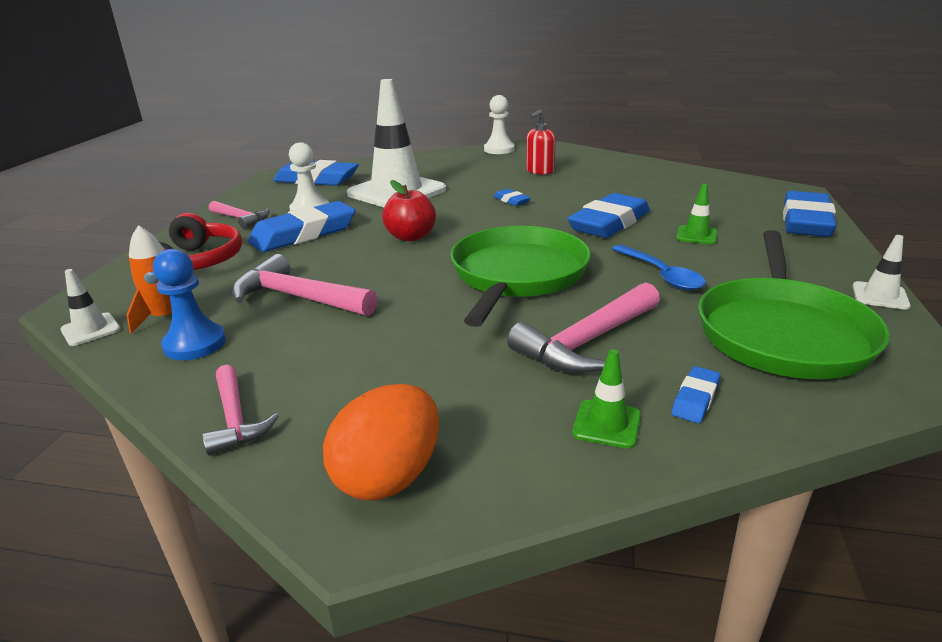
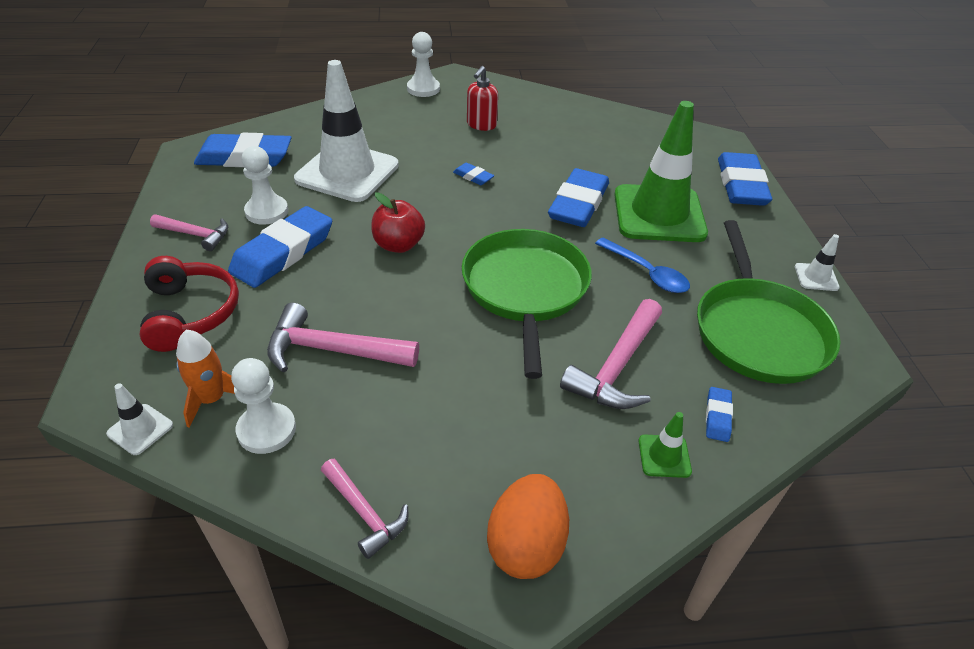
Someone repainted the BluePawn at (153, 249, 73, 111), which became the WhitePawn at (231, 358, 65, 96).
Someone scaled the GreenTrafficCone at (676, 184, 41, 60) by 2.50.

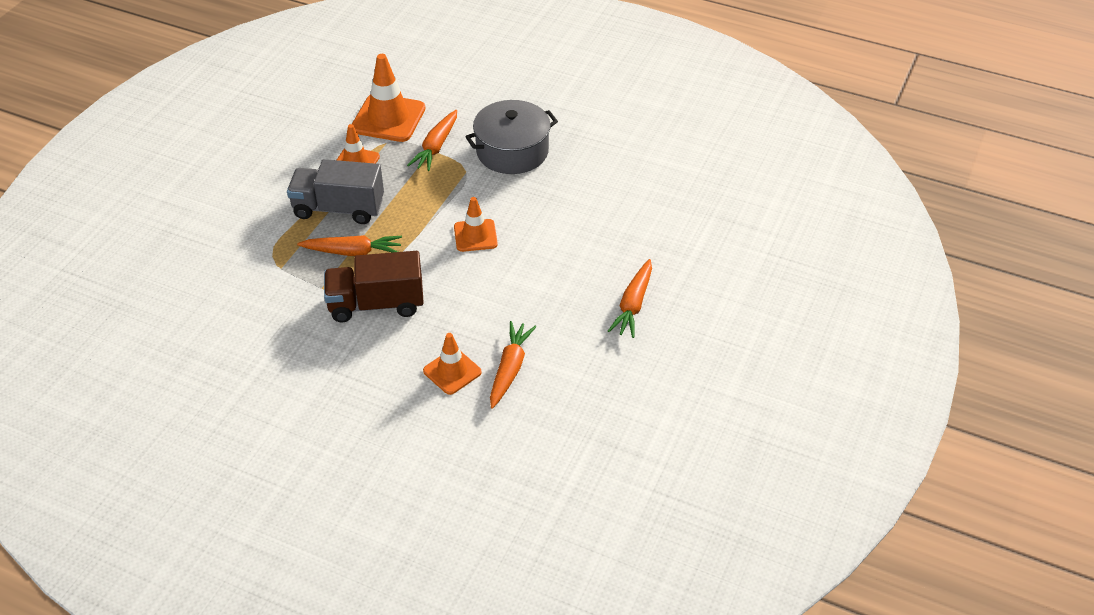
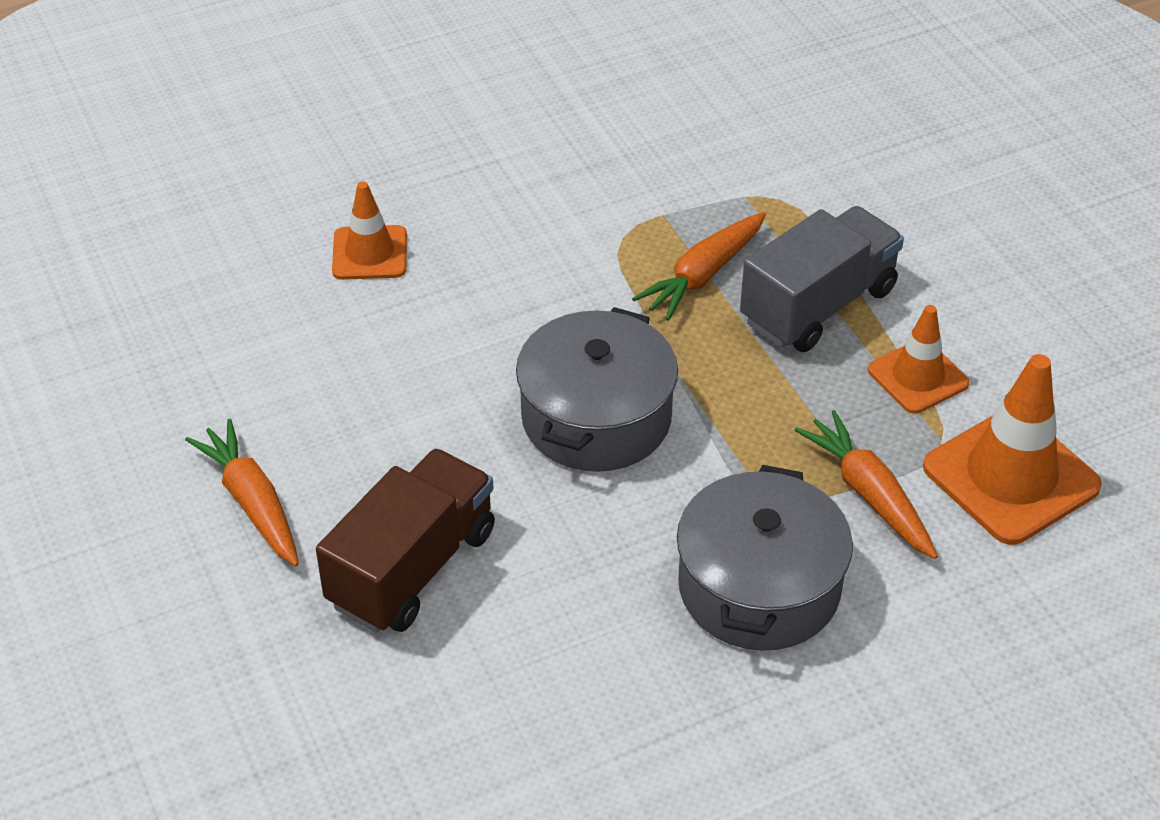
Someone carried the BrownTruck from (324, 251, 100, 71) to (316, 448, 179, 185).
Someone swapped the OrangeTrafficCone at (454, 197, 44, 55) for the GreyPot at (516, 307, 162, 165).
Someone took away the OrangeCarrot at (490, 321, 46, 88).

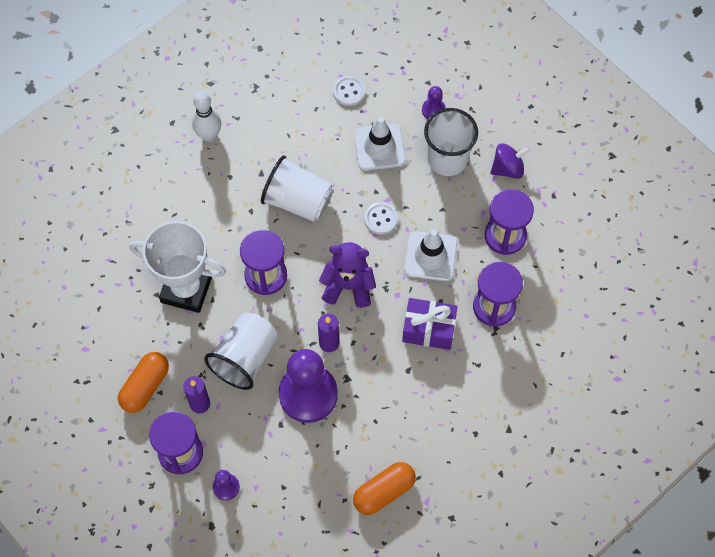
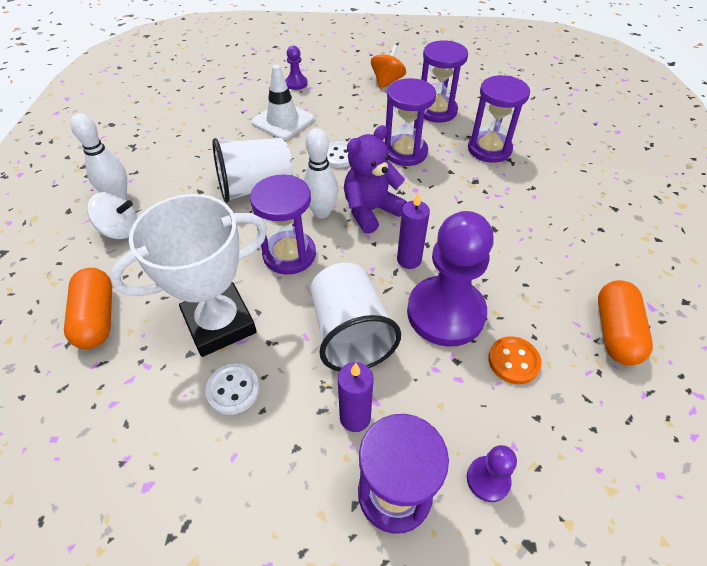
Someone carried the OrangeCapsule from (118, 352, 51, 61) to (64, 268, 48, 81).
Someone carried the WhiteButton from (333, 76, 32, 30) to (205, 363, 55, 52).
Someone took away the PurpleGift at (402, 298, 56, 52).
Someone swapped the WhiteTrafficCone at (404, 229, 53, 52) for the PurpleHourglass at (385, 78, 51, 88).
Someone took away the WhiteCup at (424, 108, 54, 68).
Someone repainted the PurpleSpinningTop at (490, 143, 40, 36), which became the OrangeSpinningTop at (371, 45, 35, 44).
Someone put down the WhiteSpinningTop at (87, 192, 50, 47).
Someone put down the WhiteBowlingPin at (303, 128, 36, 90).
Someone put down the OrangeButton at (488, 336, 54, 48).

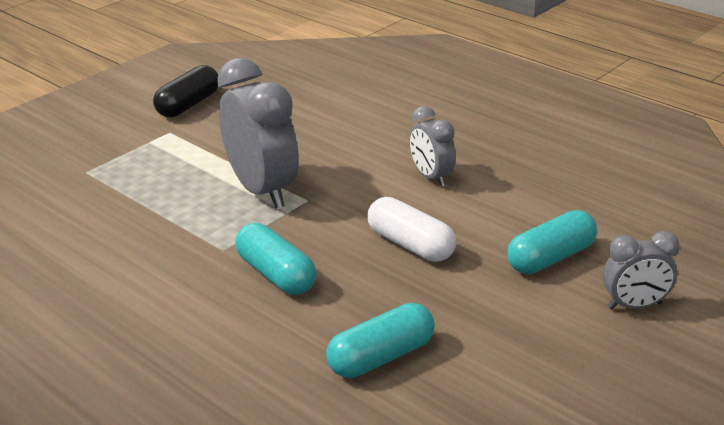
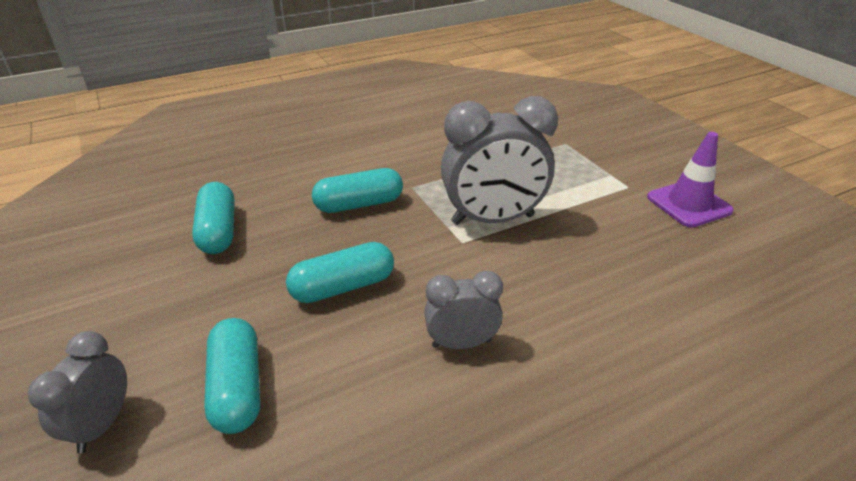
Someone swapped the BlackCapsule at (153, 65, 65, 53) for the PurpleTrafficCone at (647, 132, 87, 96).
Someone repainted the WhiteCapsule at (367, 197, 89, 65), which became the TurquoiseCapsule at (286, 242, 108, 61).

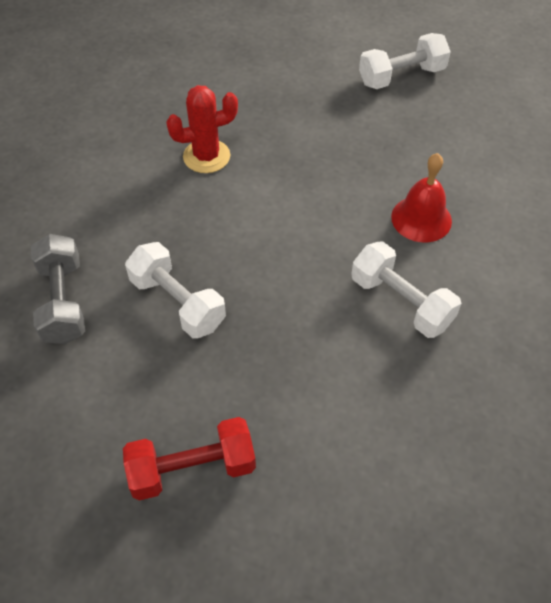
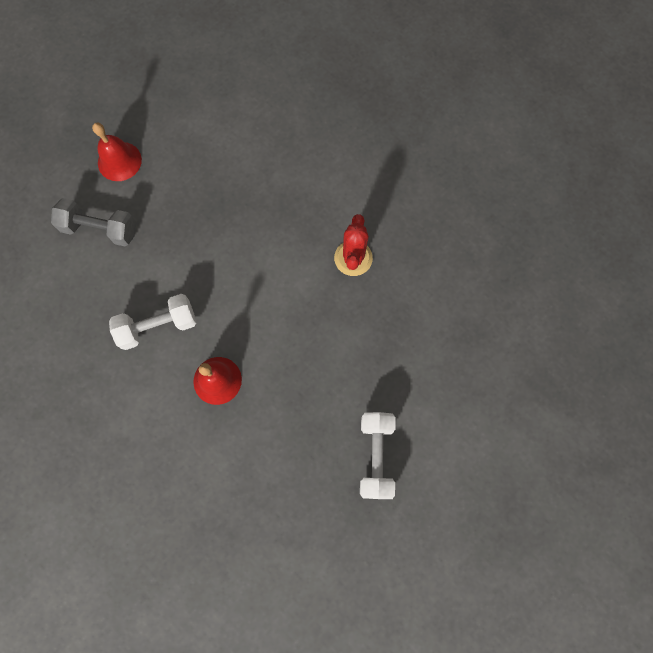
Someone carried the GreyDumbbell from (31, 234, 54, 110) to (51, 198, 85, 48).
Someone swapped the RedDumbbell at (123, 417, 133, 84) for the RedBell at (92, 122, 50, 59).
Someone took away the WhiteDumbbell at (125, 242, 101, 96).

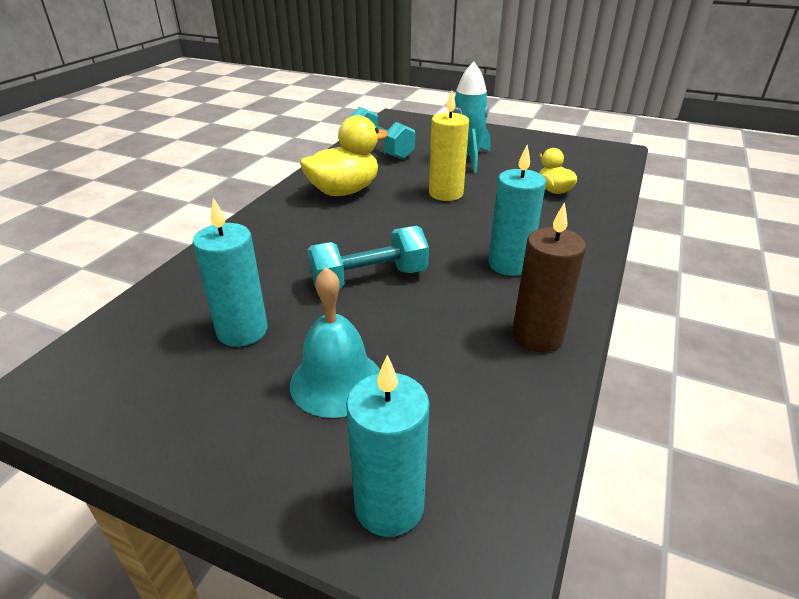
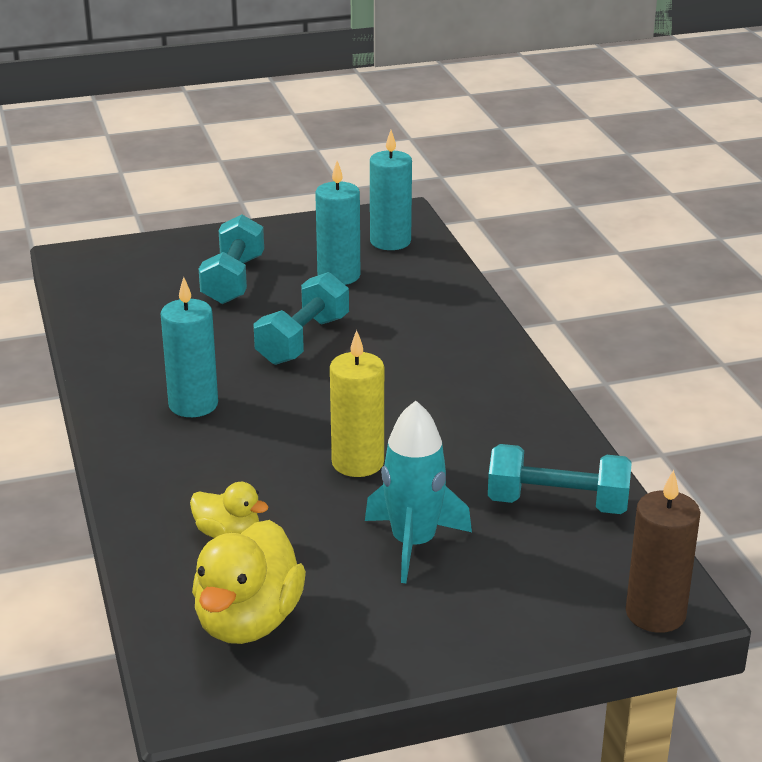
Someone swapped the TurquoiseBell at (290, 267, 90, 151) for the TurquoiseDumbbell at (199, 215, 65, 89).
Someone carried the YellowDuck from (300, 115, 88, 81) to (192, 520, 114, 124).
Someone carried the TurquoiseCandle from (346, 355, 83, 182) to (370, 130, 42, 120).
Someone carried the BrownCandle from (513, 202, 73, 150) to (626, 470, 75, 163).

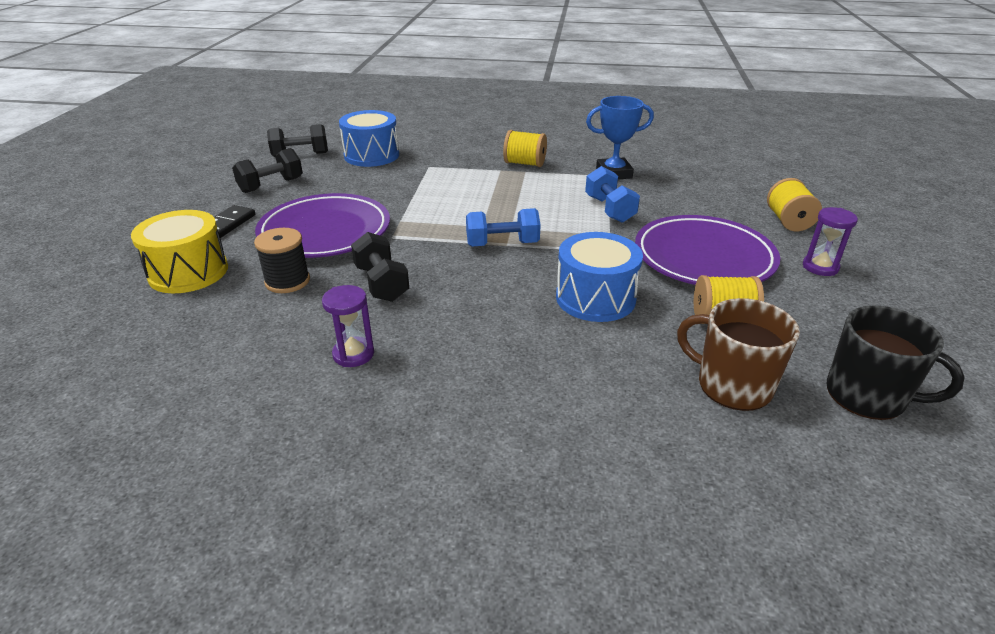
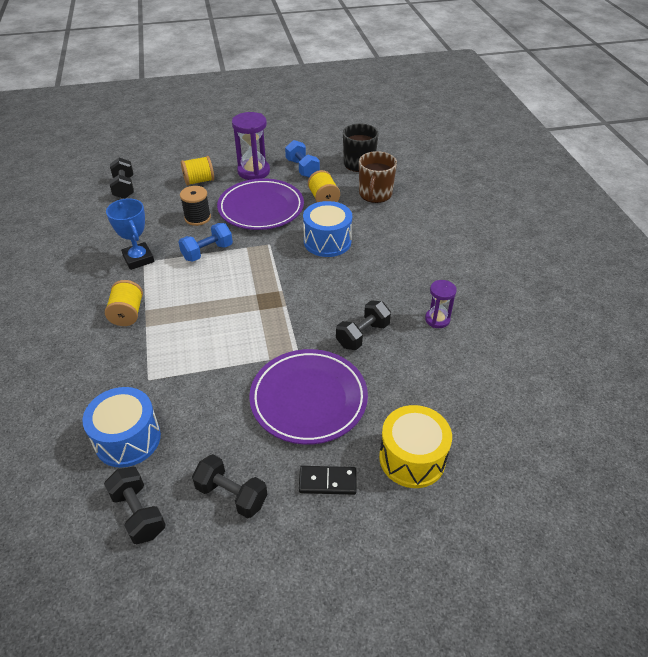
Someone carried the BlackSpool from (254, 228, 56, 65) to (180, 186, 31, 40).
Someone carried the BlueDumbbell from (466, 208, 75, 39) to (285, 140, 35, 37).
Someone scaled the PurpleHourglass at (803, 207, 55, 69) by 1.70.
Someone put down the BlackDumbbell at (110, 158, 24, 41).

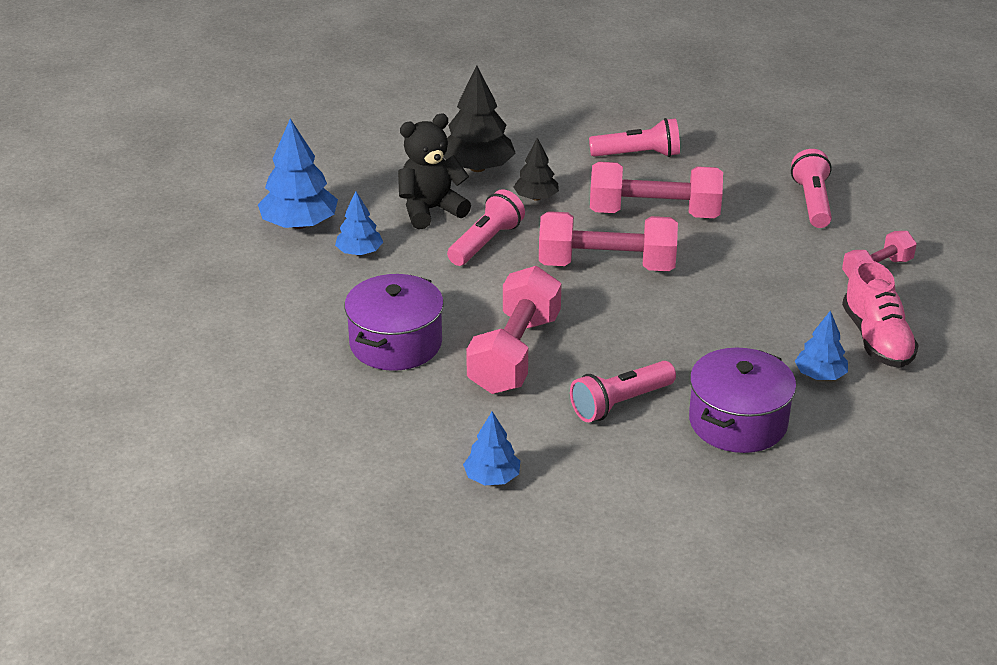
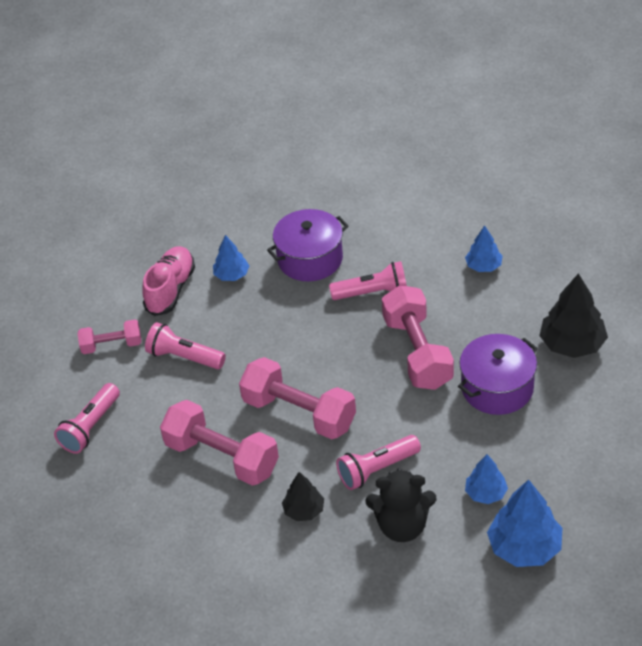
Someone carried the BlackTree from (443, 65, 73, 107) to (539, 273, 69, 85).
Someone rotated the PinkDumbbell at (466, 266, 95, 128) by 60 degrees counterclockwise.
Someone carried the PinkFlashlight from (589, 118, 91, 39) to (145, 322, 81, 47).

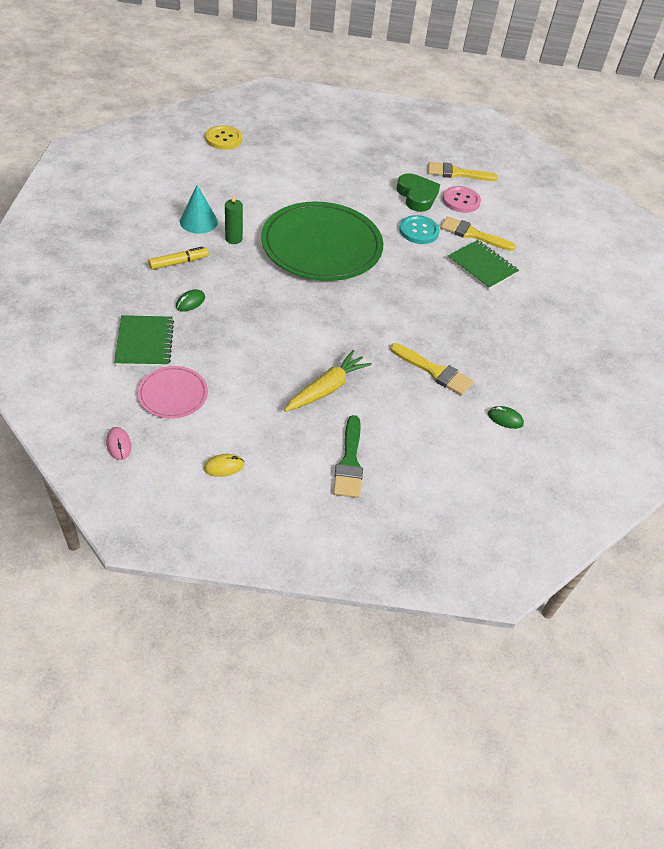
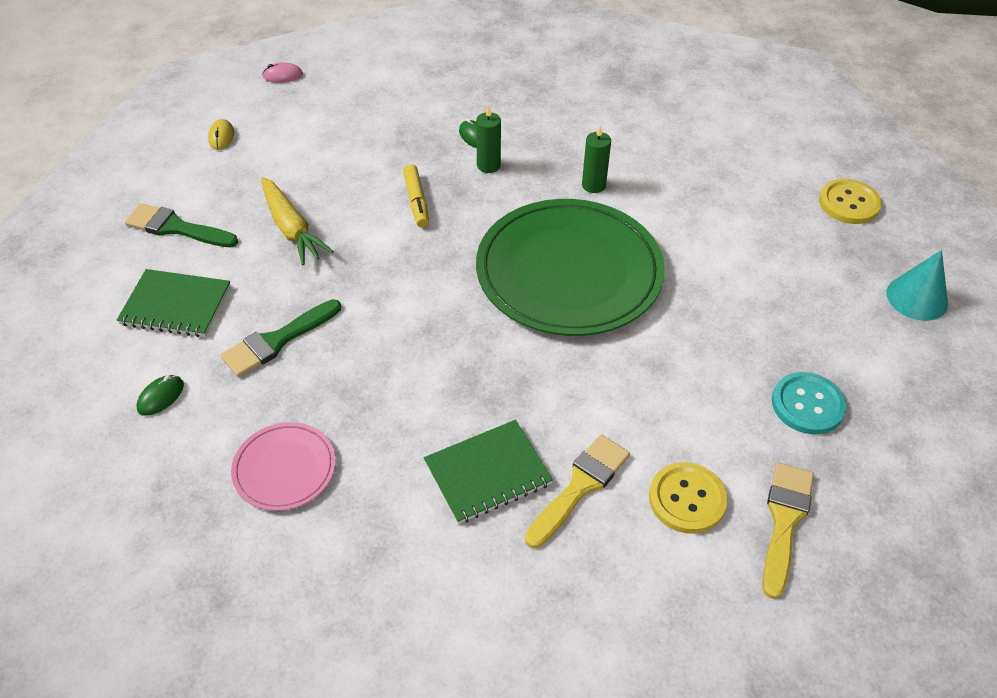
Someone carried the GreenNotebook from (114, 315, 60, 52) to (117, 269, 114, 68).
Someone carried the PinkPlate from (138, 366, 70, 53) to (231, 422, 105, 89).
Someone carried the YellowMarker from (148, 246, 61, 24) to (403, 164, 26, 63).
Someone carried the TurquoiseCone from (180, 185, 38, 49) to (886, 250, 62, 71).
Someone repainted the YellowBrush at (390, 343, 83, 53), which became the GreenBrush at (220, 299, 121, 78).
Someone took away the GreenHeart at (396, 173, 44, 39).
Someone carried the TurquoiseButton from (399, 215, 41, 29) to (772, 372, 74, 63).
Someone repainted the PinkButton at (442, 186, 39, 27), which became the YellowButton at (649, 462, 79, 72).
Someone put down the GreenCandle at (476, 105, 25, 68).

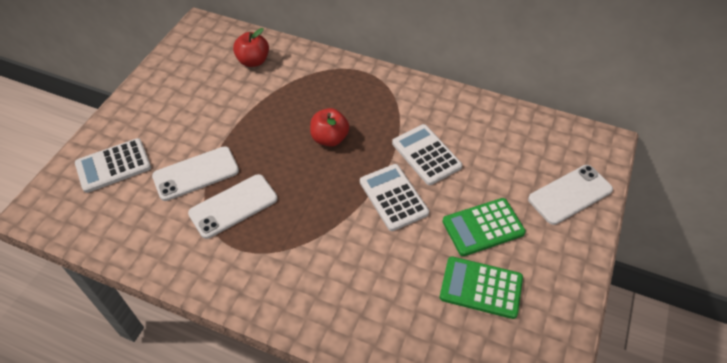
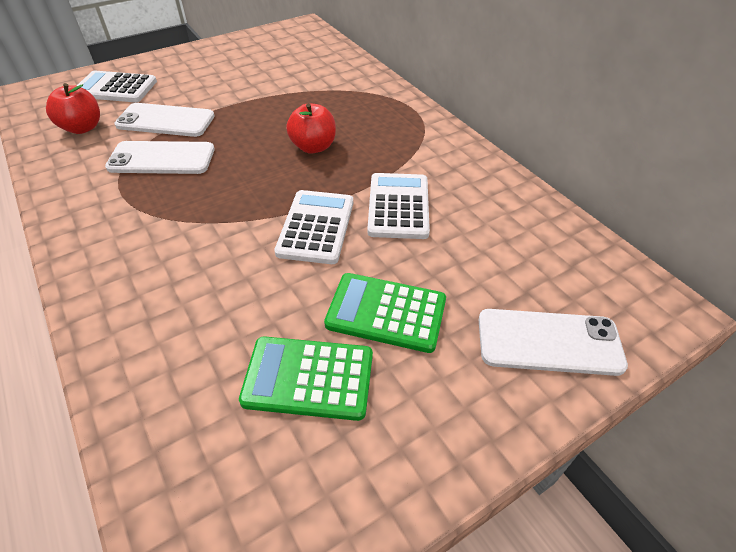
Someone carried the RedApple from (233, 28, 36, 39) to (46, 83, 54, 51).
Someone rotated the GreenCalculator at (440, 256, 83, 63) by 45 degrees counterclockwise.

